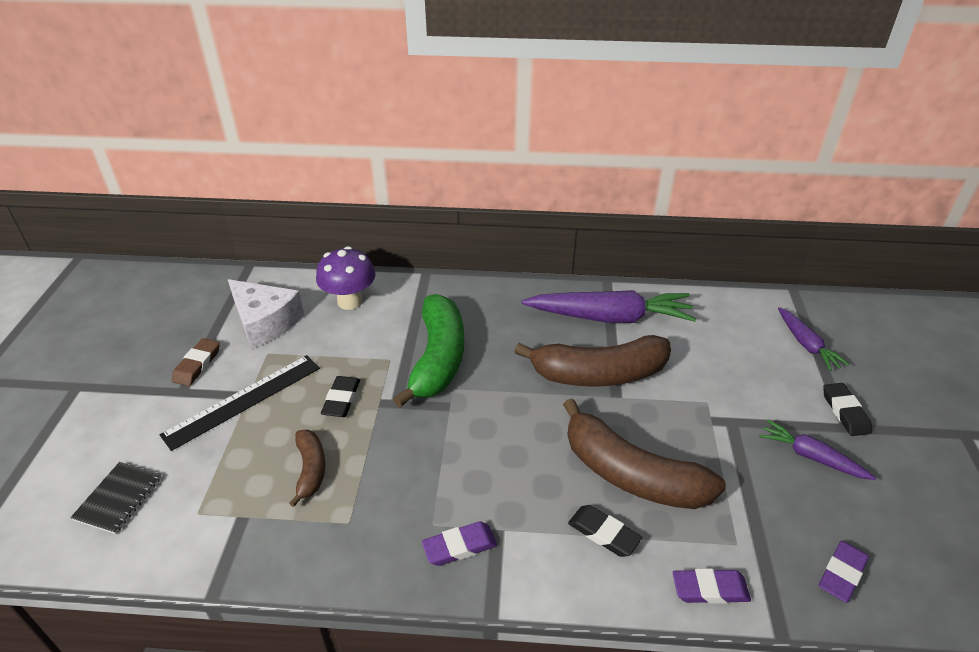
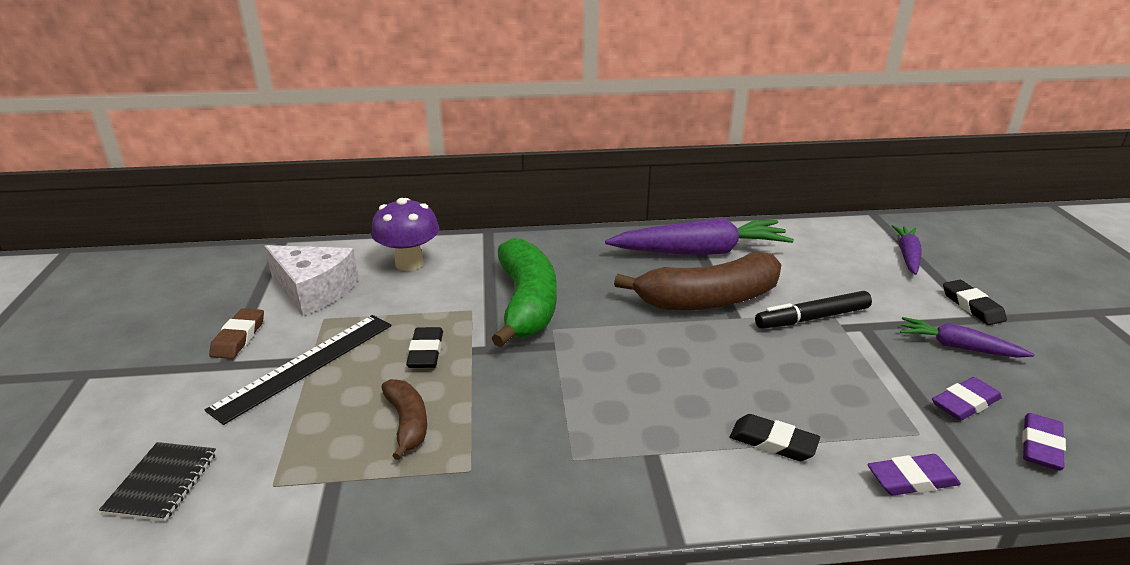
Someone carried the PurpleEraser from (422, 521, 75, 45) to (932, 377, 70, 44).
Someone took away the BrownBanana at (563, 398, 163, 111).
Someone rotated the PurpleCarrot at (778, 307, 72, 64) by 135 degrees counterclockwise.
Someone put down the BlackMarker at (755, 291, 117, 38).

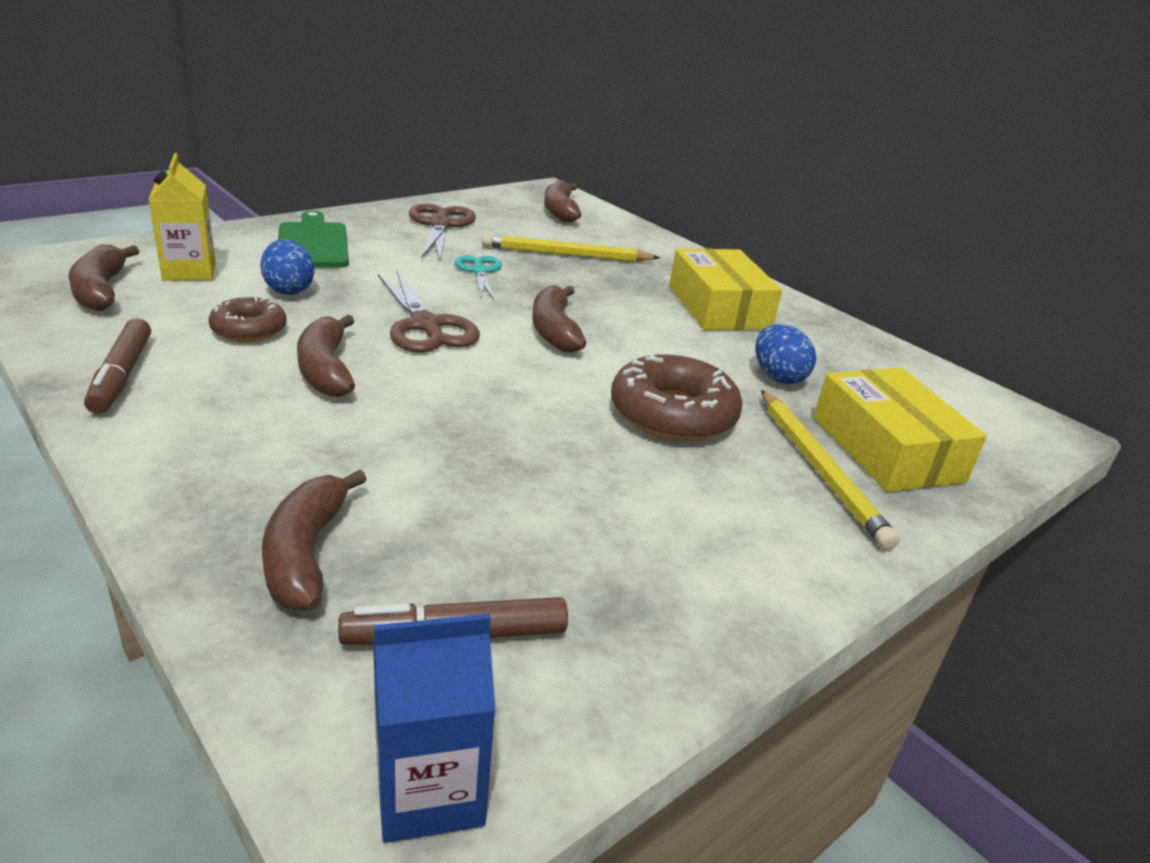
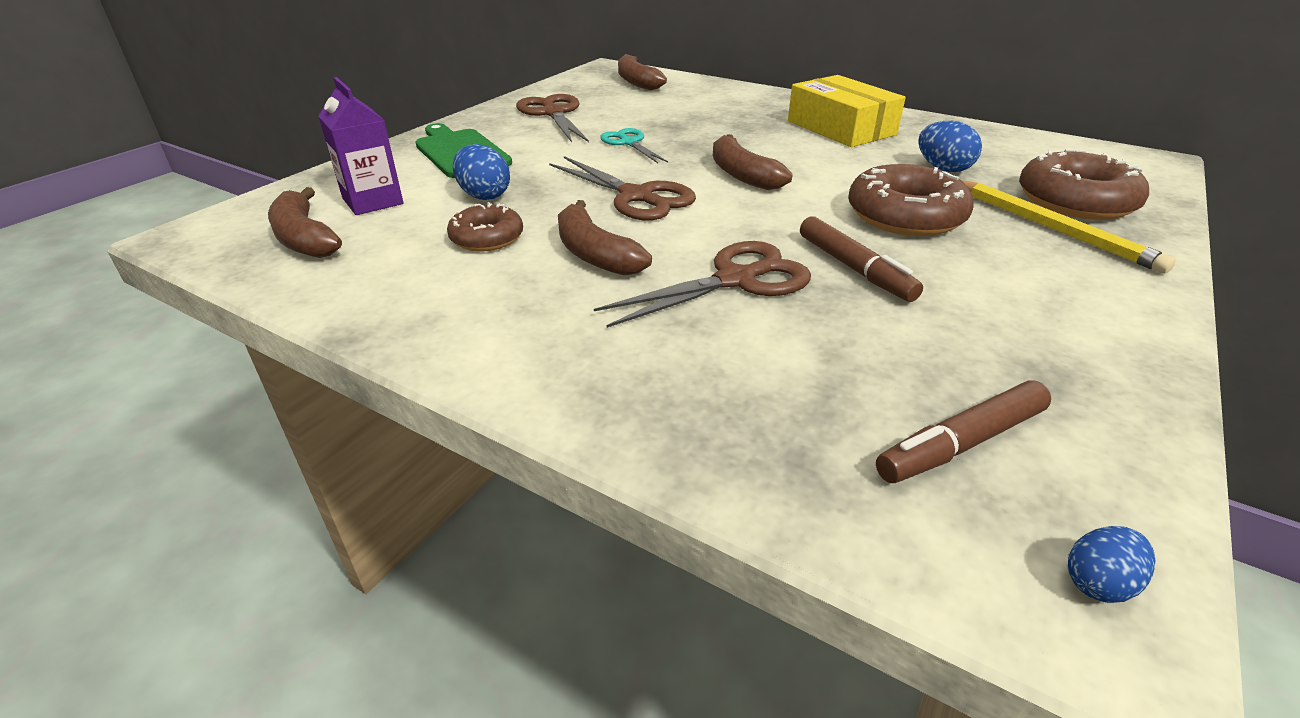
Someone carried the BrownMarker from (84, 318, 67, 96) to (800, 216, 123, 86).
Someone repainted the YellowCarton at (148, 153, 68, 128), which became the PurpleCarton at (318, 77, 85, 138).
Someone took away the BrownBanana at (262, 470, 105, 141).
Someone swapped the BlueCarton at (373, 614, 123, 229) for the BlueEgg at (1068, 526, 87, 77).
Someone took away the YellowPencil at (482, 234, 178, 28).
Someone swapped the YellowBox at (813, 368, 174, 124) for the BrownDonut at (1019, 149, 130, 71).
Someone put down the BrownScissors at (594, 241, 217, 87).

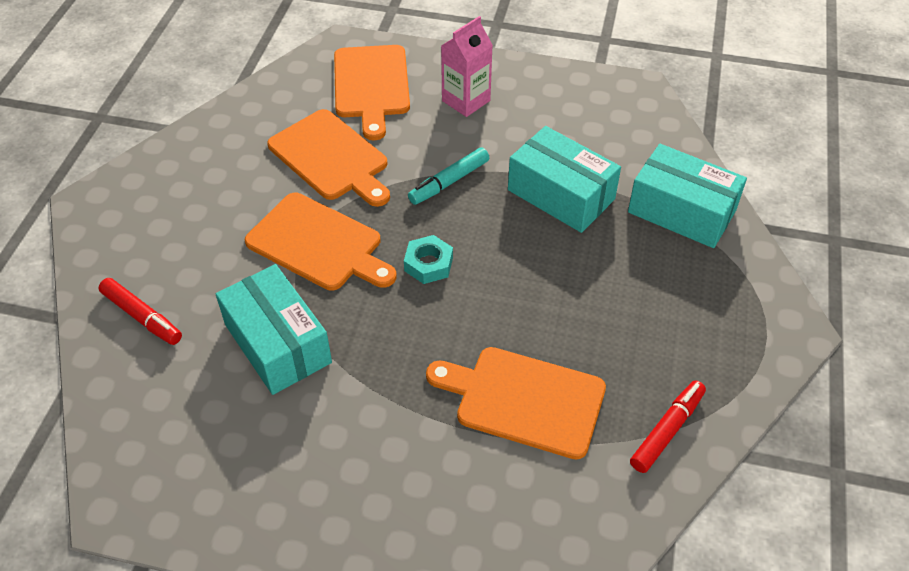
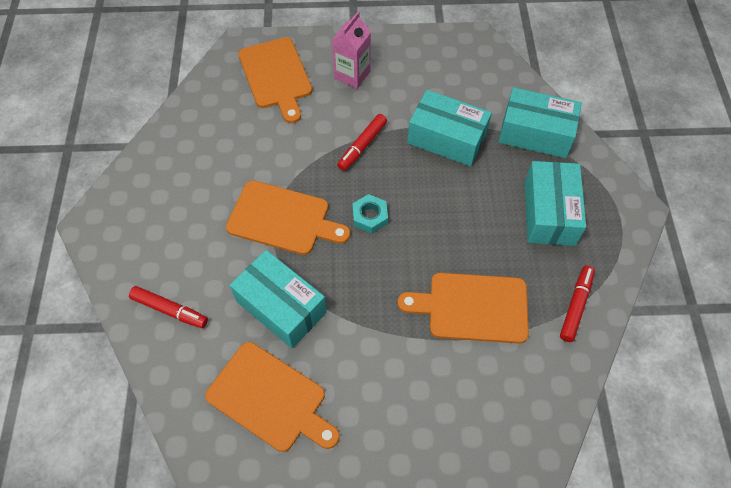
Someone carried the OrangeCuttingBoard from (267, 109, 123, 98) to (205, 342, 134, 110).
Someone repainted the TurquoiseMarker at (408, 147, 81, 58), which became the RedMarker at (337, 114, 50, 57).
Someone put down the TurquoiseBox at (525, 161, 61, 85).

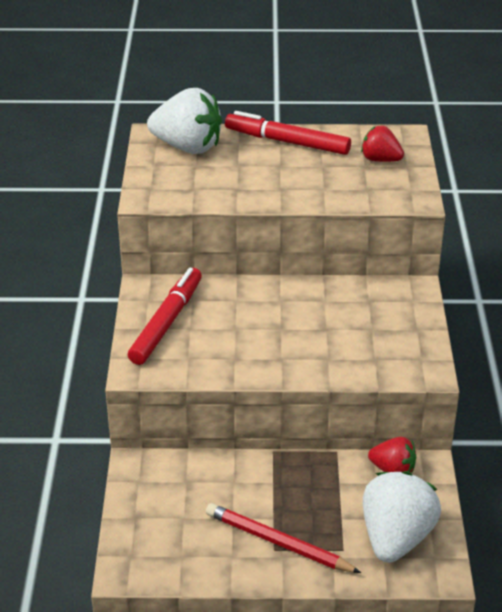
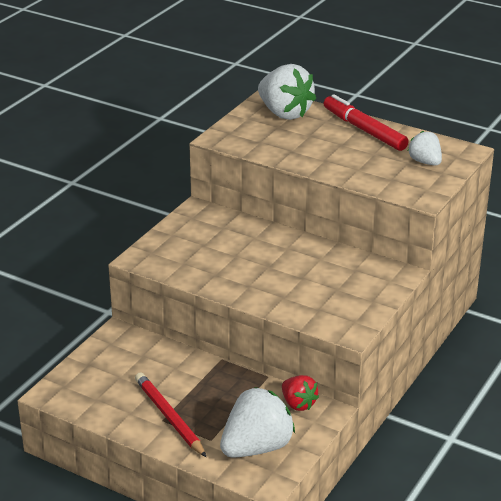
Someone took away the RedMarker at (128, 268, 74, 97).
Someone repainted the RedStrawberry at (361, 125, 43, 37), which became the WhiteStrawberry at (408, 131, 34, 35).

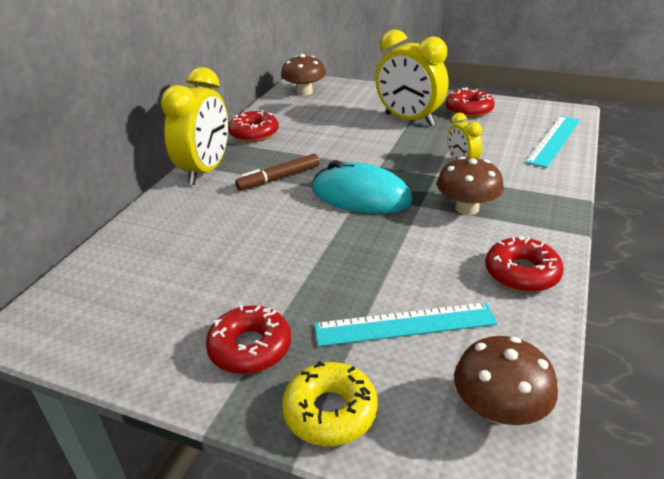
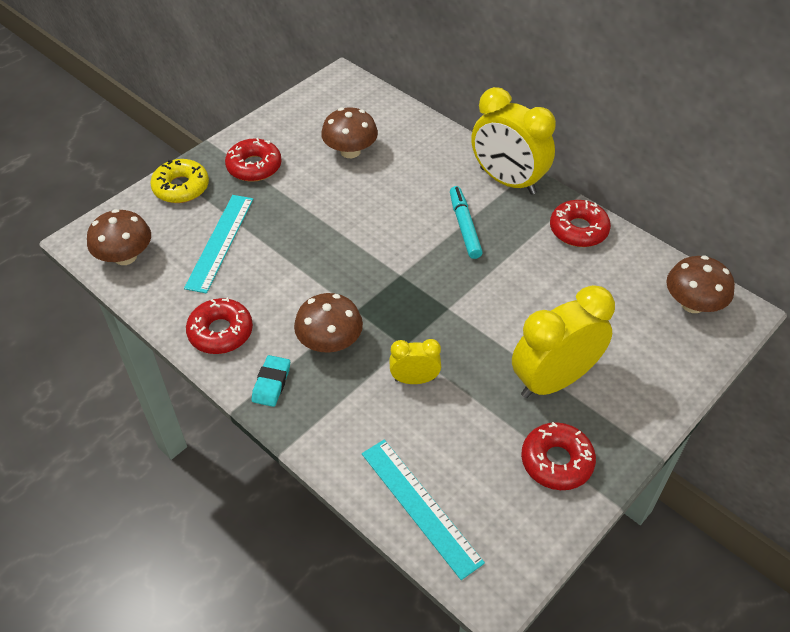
Someone repainted the BrownMarker at (235, 154, 84, 36), which became the TurquoiseMarker at (450, 186, 33, 73).
Someone took away the TurquoiseMouse at (312, 160, 100, 54).
Someone put down the TurquoiseEraser at (252, 355, 38, 52).
Someone put down the BrownMushroom at (321, 107, 57, 51).

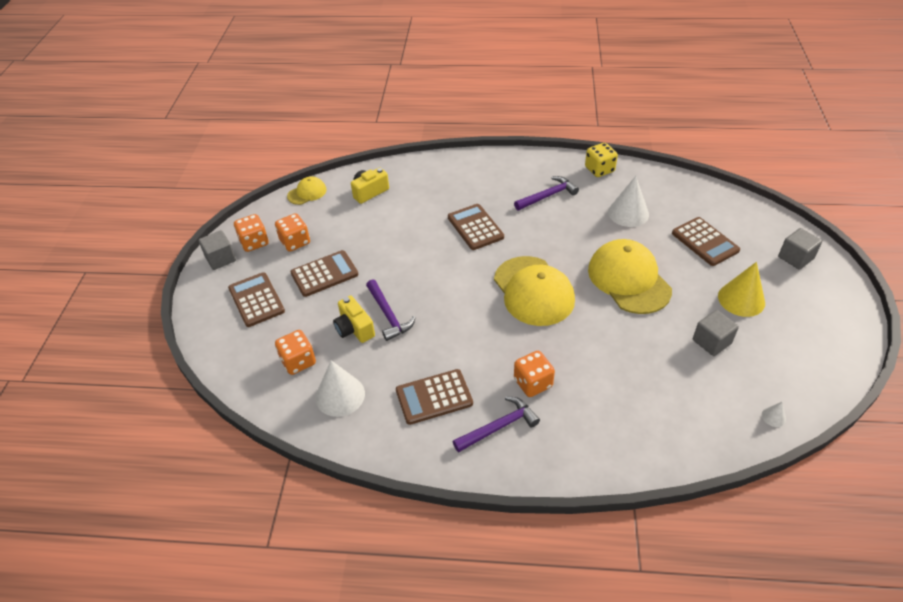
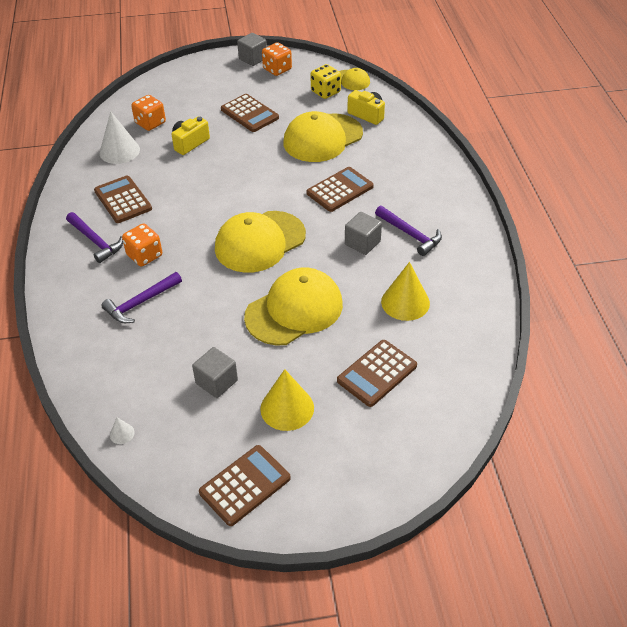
Someone carried the BrownCalculator from (228, 272, 57, 55) to (199, 445, 92, 81).
Someone took away the OrangeDice at (275, 213, 35, 39).
Someone carried the PurpleHammer from (366, 279, 50, 62) to (101, 272, 81, 51).
Someone carried the YellowDice from (585, 143, 33, 34) to (310, 64, 31, 35).
Someone repainted the WhiteCone at (608, 176, 41, 51), which became the YellowCone at (381, 262, 49, 59).
Someone carried the GreyCube from (778, 228, 44, 42) to (345, 212, 37, 43).
Someone put down the YellowCap at (283, 111, 80, 51).

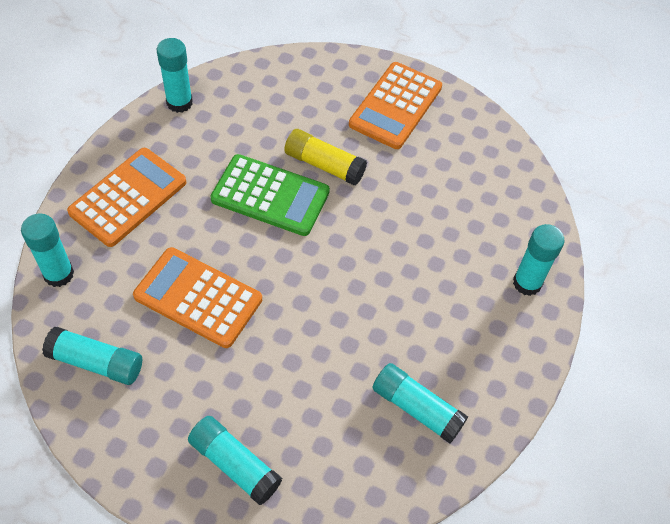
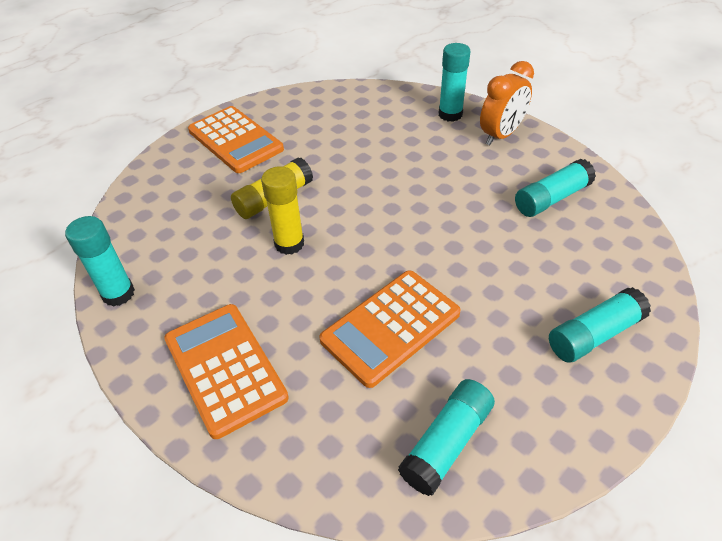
Someone took away the TurquoiseGlueStick at (21, 213, 53, 74).
Someone swapped the GreenCalculator at (210, 154, 120, 82) for the YellowGlueStick at (261, 166, 43, 89).
Someone put down the OrangeClock at (480, 61, 54, 84).

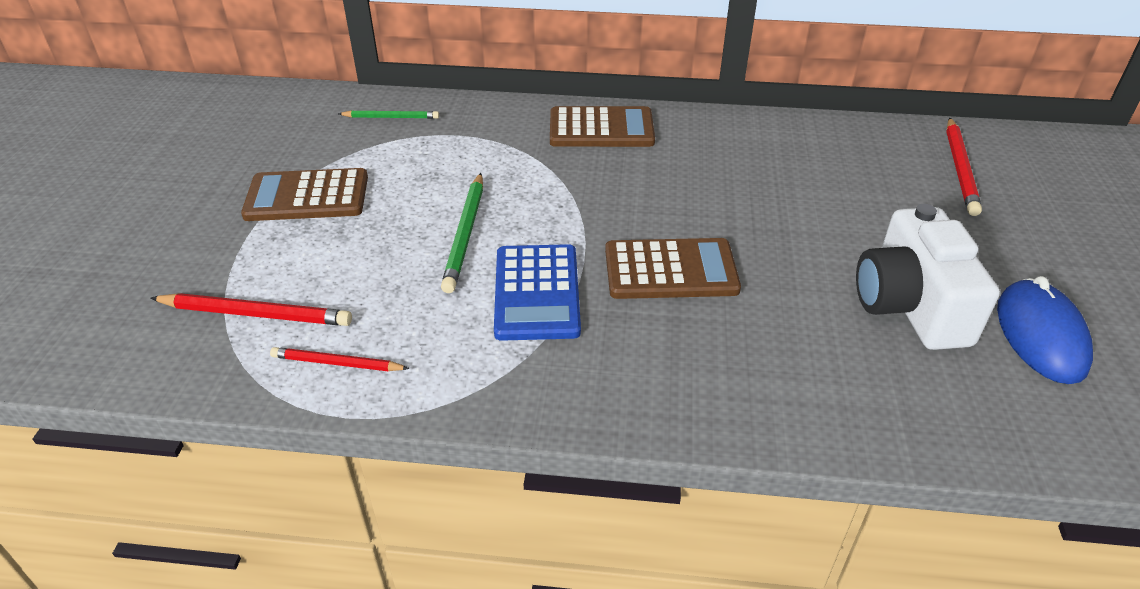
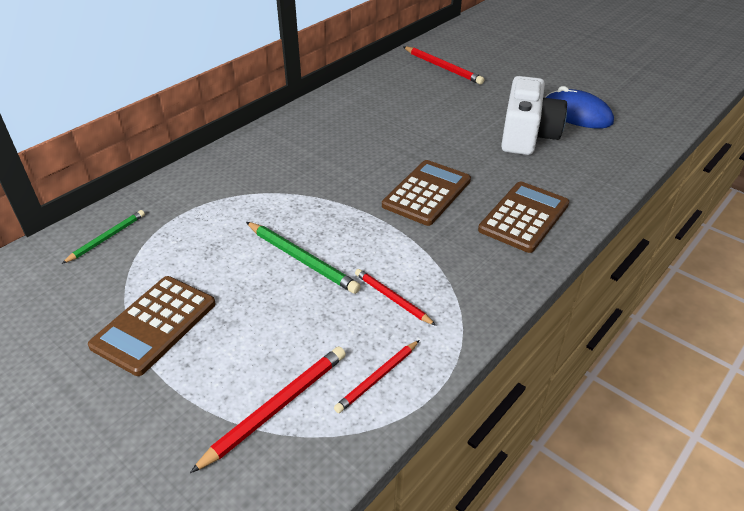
Someone took away the BlueCalculator at (494, 244, 87, 97).
Someone carried the BrownCalculator from (550, 106, 105, 41) to (478, 181, 91, 72).
Someone rotated the WhiteCamera at (856, 204, 144, 146) by 105 degrees counterclockwise.
Someone put down the RedPencil at (355, 269, 81, 57).

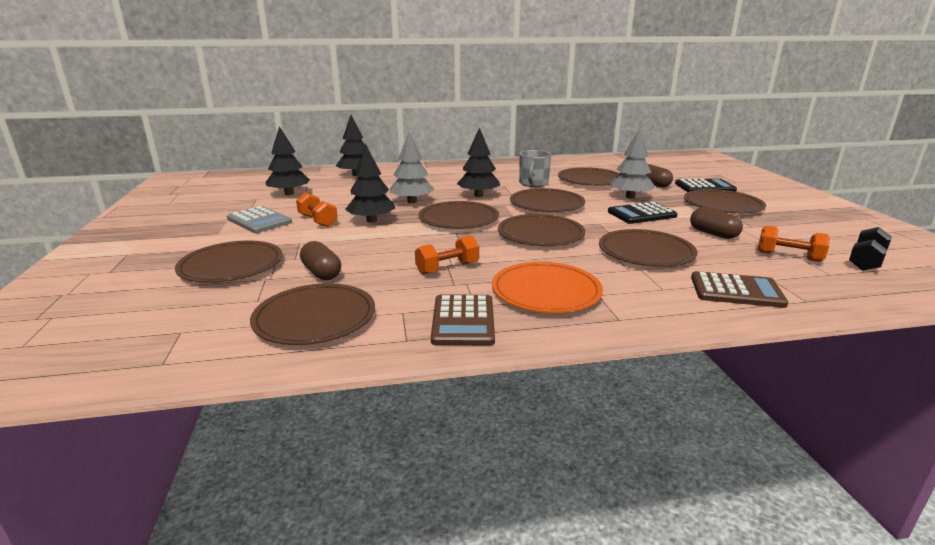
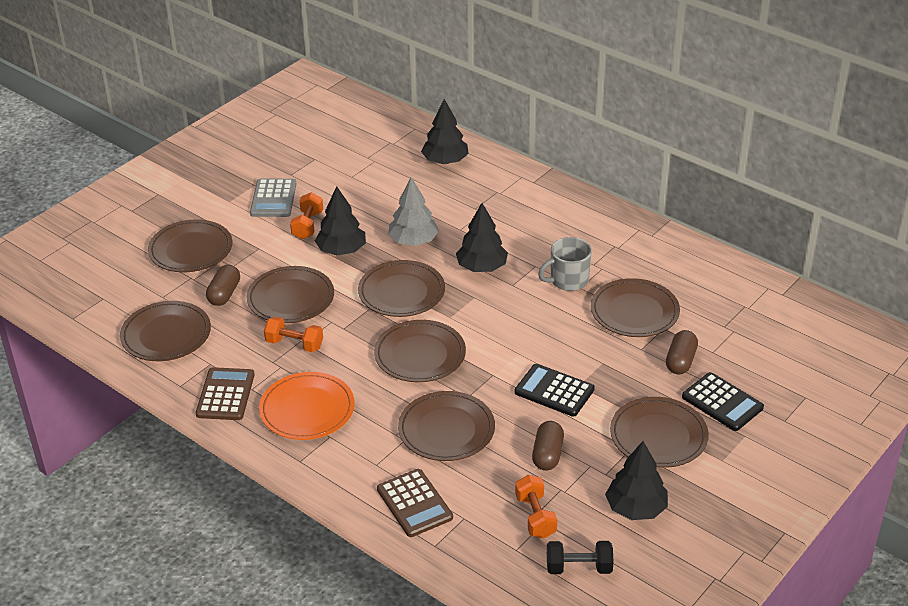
Someone carried the BlackTree from (265, 126, 45, 69) to (605, 441, 63, 79).
Someone rotated the BrownCalculator at (431, 295, 64, 50) by 135 degrees clockwise.
Someone carried the BrownPlate from (510, 188, 75, 24) to (246, 266, 88, 57).
Someone took away the GreyTree at (610, 129, 45, 70).

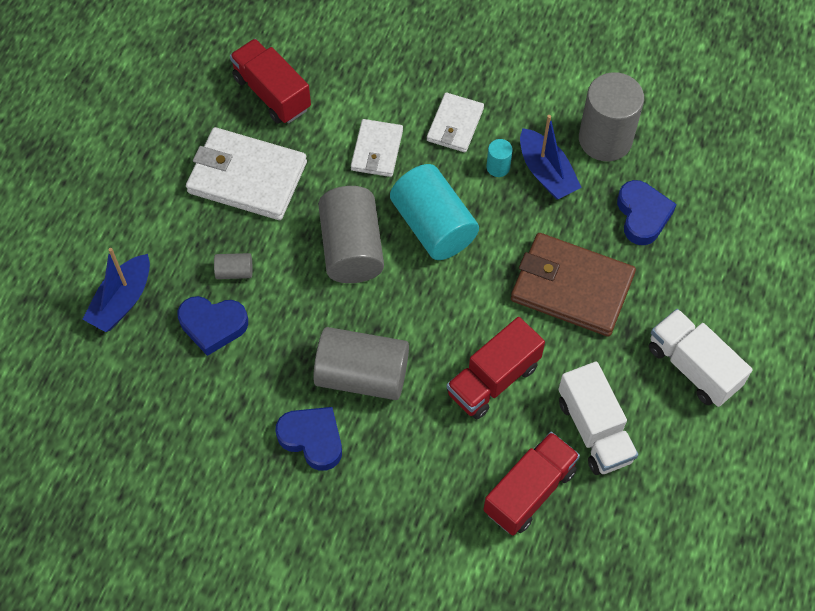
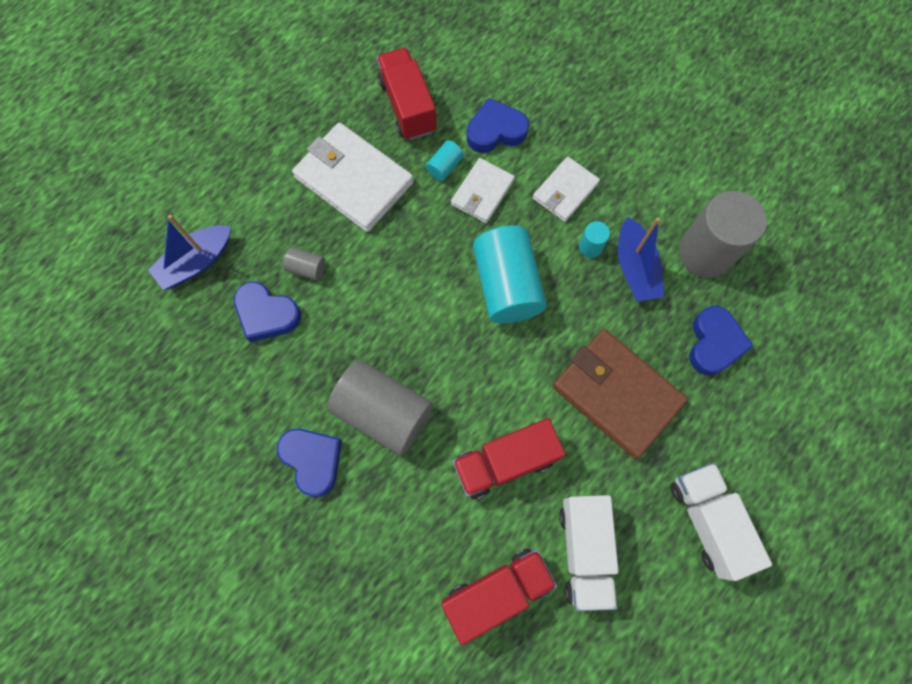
Someone took away the GreyCylinder at (318, 186, 66, 97).
Someone put down the TurquoiseCylinder at (426, 140, 38, 41).
Someone put down the BlueHeart at (467, 98, 62, 55).

